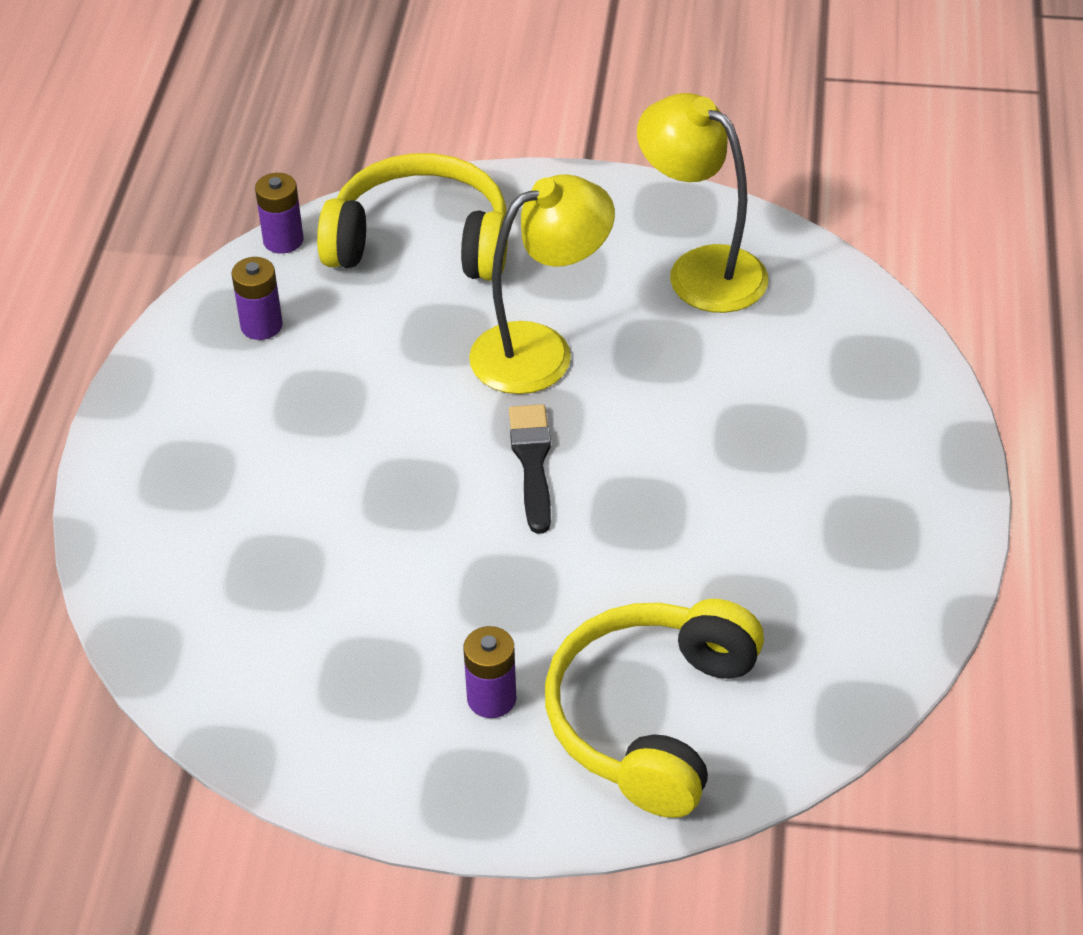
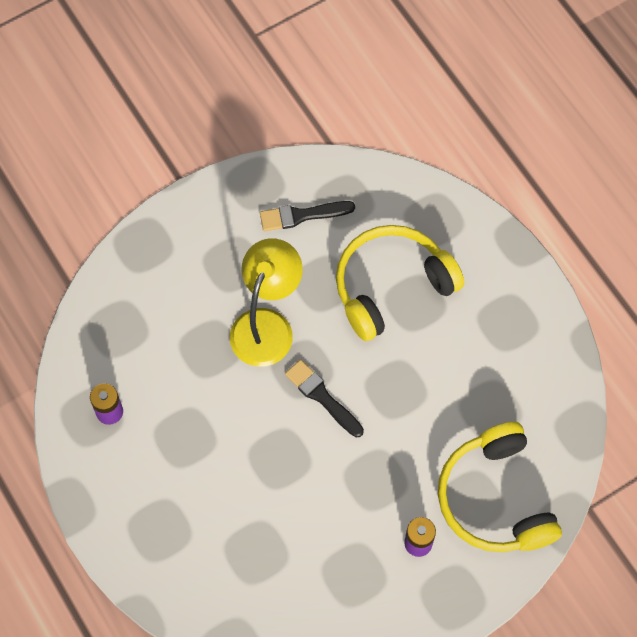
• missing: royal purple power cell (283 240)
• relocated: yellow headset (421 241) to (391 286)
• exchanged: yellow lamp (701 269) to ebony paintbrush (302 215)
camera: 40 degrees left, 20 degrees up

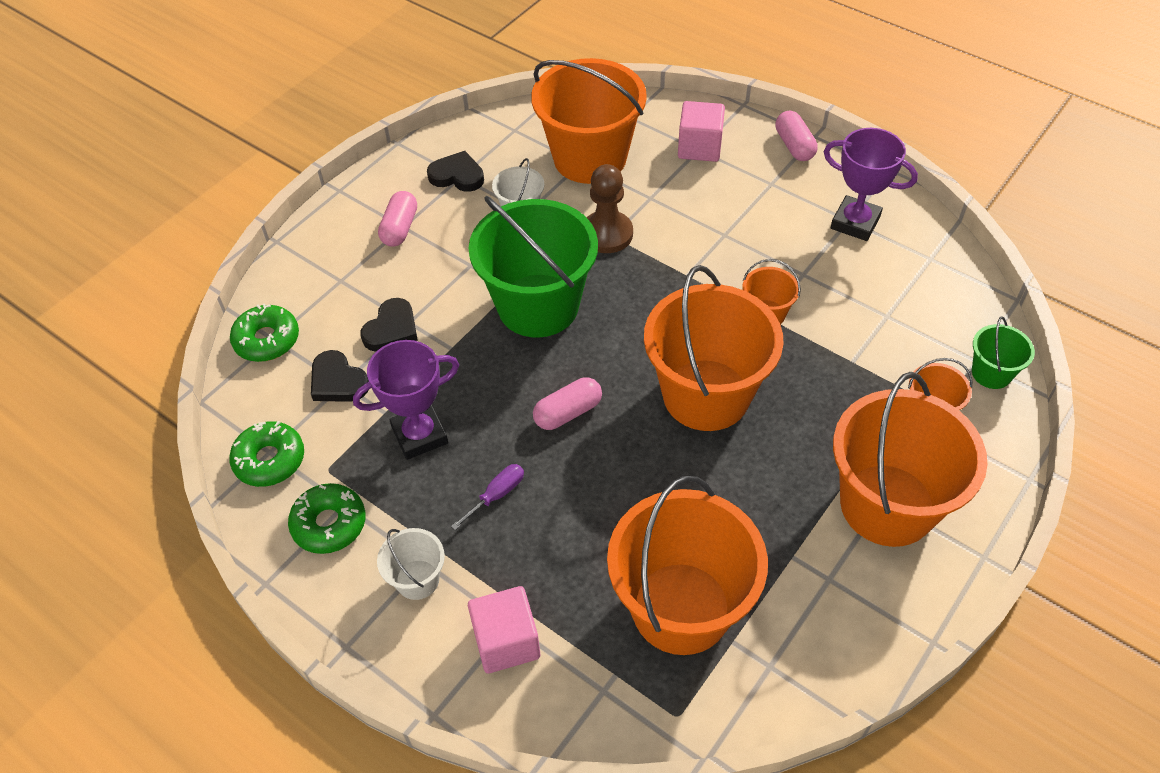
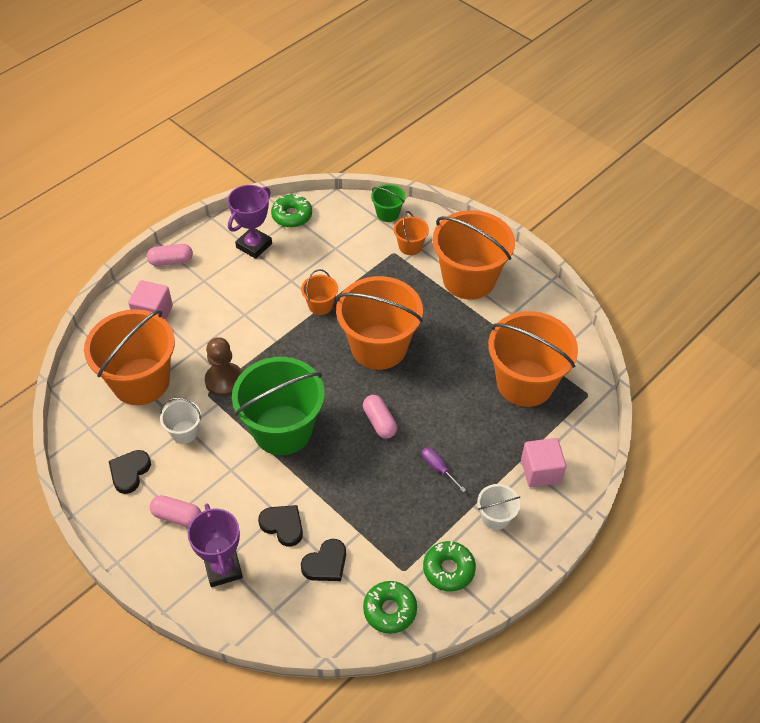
• relocated: green doughnut (267 340) to (292 215)
• relocated: royal purple trophy (419 435) to (223 568)
camera: 85 degrees left, 0 degrees up

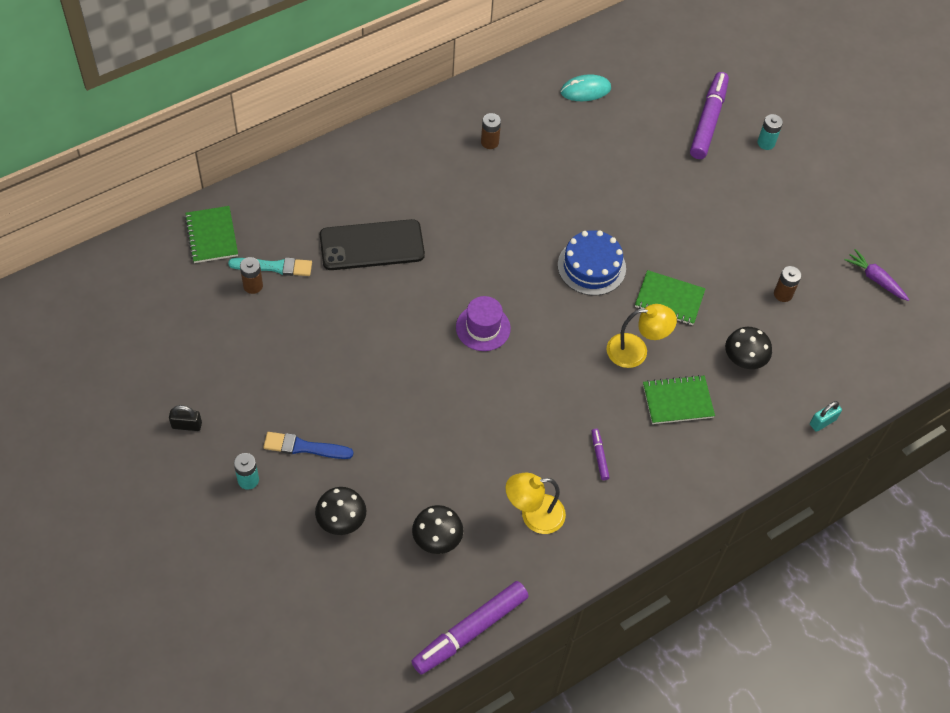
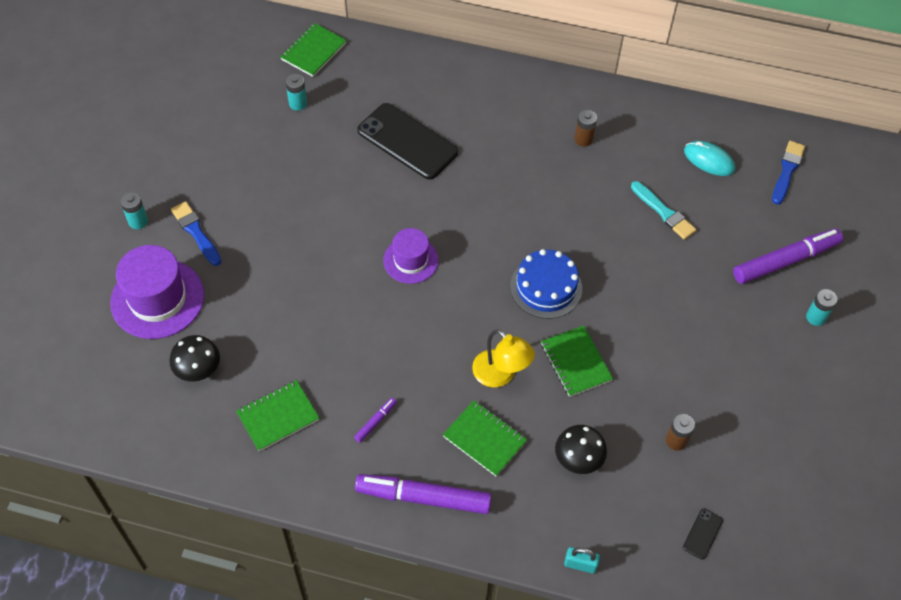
• missing: ebony lock (186 425)
• relocated: turquoise paintbrush (274 267) to (664 212)
• colour: brown power cell (253 286) to turquoise power cell (298 103)
• exchanged: ebony toadstool (341 520) to royal purple tall hat (157 299)
• relocated: royal purple marker pen (470 631) to (423 497)
• exchanged: yellow lamp (533 515) to green notepad (278 416)
• missing: royal purple root vegetable (875 279)
• appeared: ebony phone (702 534)
• appeared: cobalt paintbrush (787 170)
camera: 50 degrees right, 0 degrees up

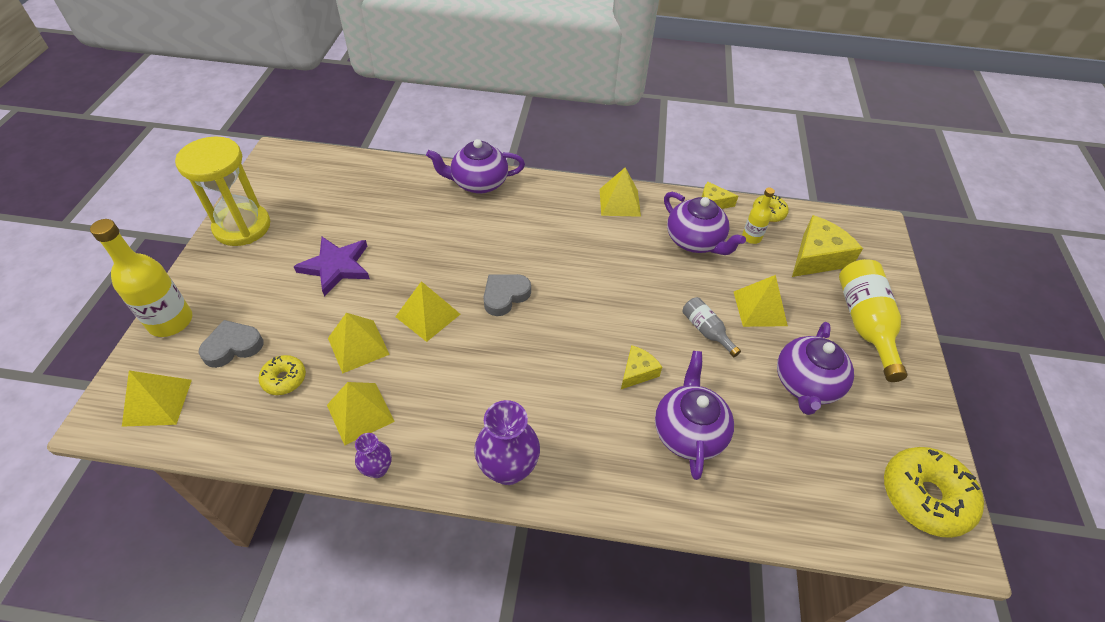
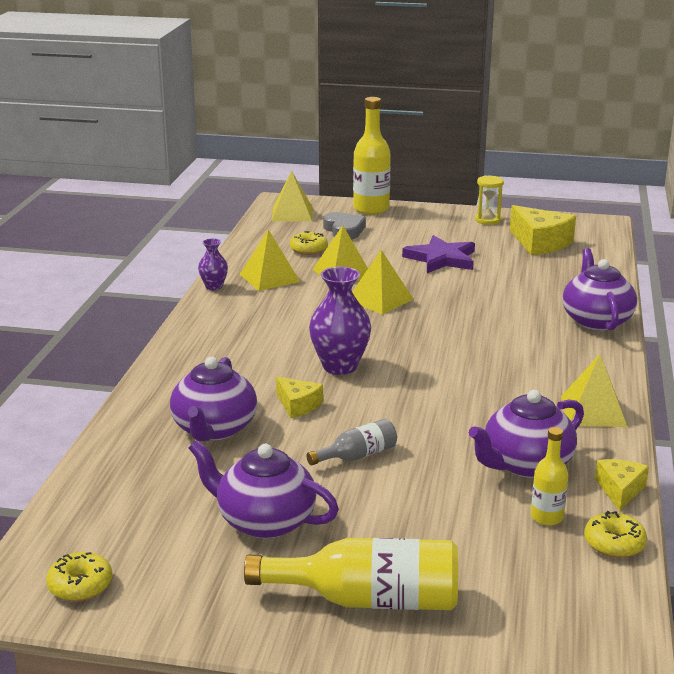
• size: yellow hourglass (242 227) = (488 220) x0.49
• relocated: royal purple tall vase (508 468) to (340 366)
• missing: gray heart (505 296)
• spun: royal purple teapot (688 432) = (214 429) 90 degrees clockwise
• missing: yellow pyramid (760 308)
• relocated: yellow cheese (817 257) to (540 243)
• size: yellow doughnut (924 496) = (80 585) x0.54
camera: 95 degrees right, 25 degrees down

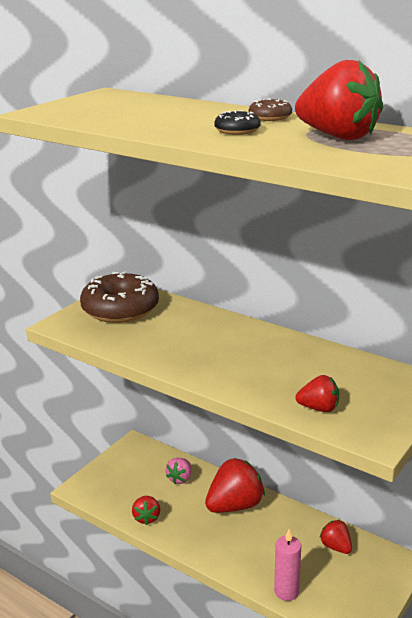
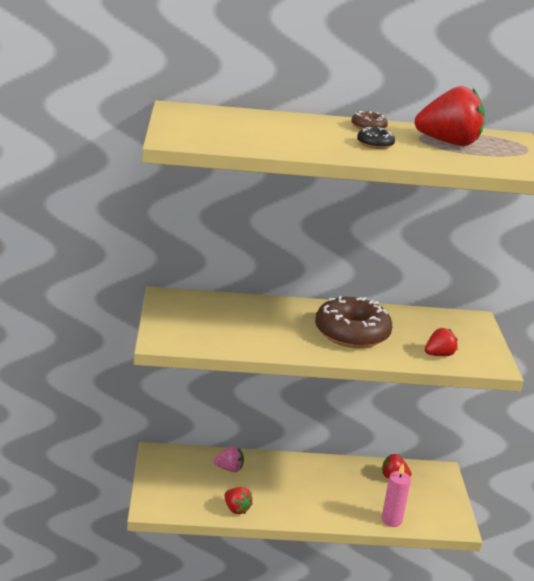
• relocated: brown doughnut (120 309) to (352 333)
• spun: rosy berry (180 478) = (229 469) 75 degrees counterclockwise
• missing: scarlet berry (235 506)
camera: 40 degrees left, 0 degrees up

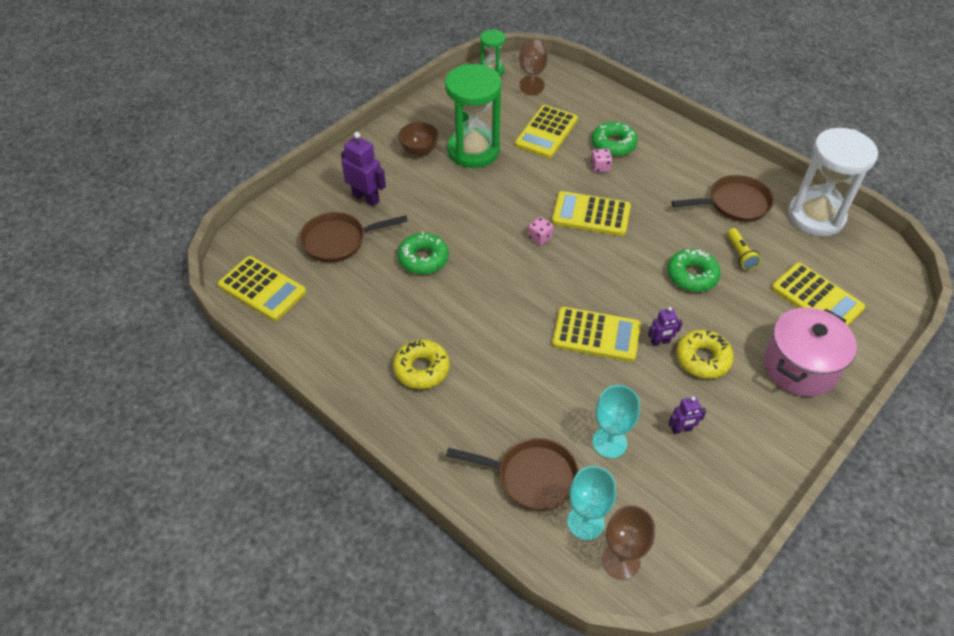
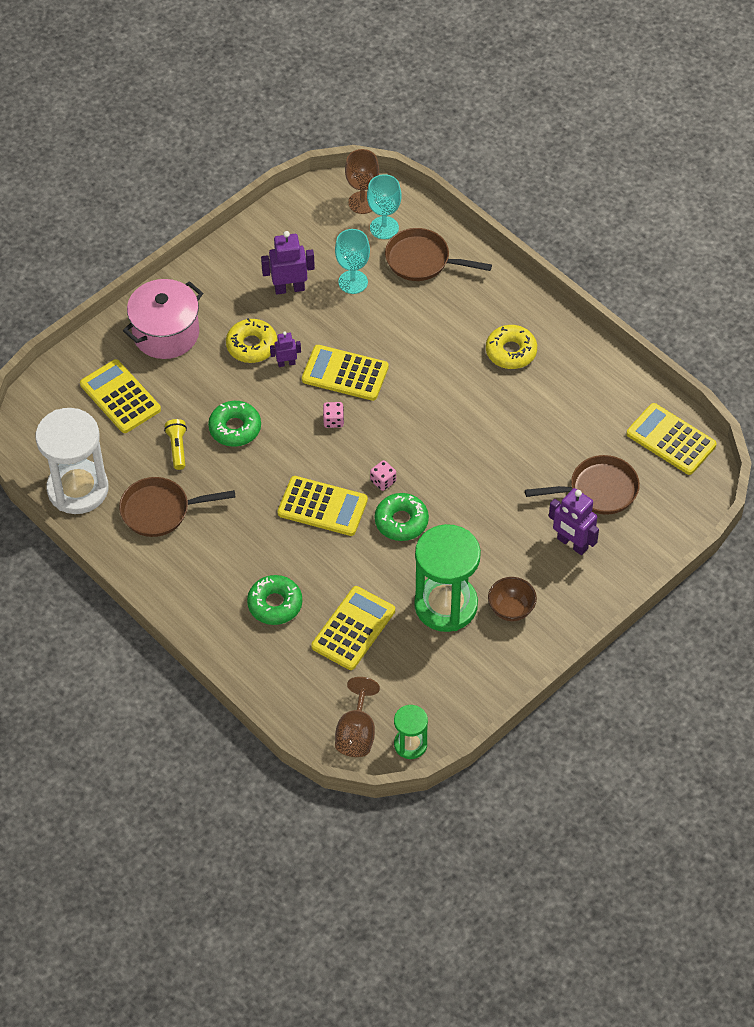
• relocated: green doughnut (423 259) to (401 521)
• relocated: rosy die (600 167) to (333 420)
• size: royal purple robot (681 429) = (289 288) x1.74
camera: 175 degrees left, 5 degrees up

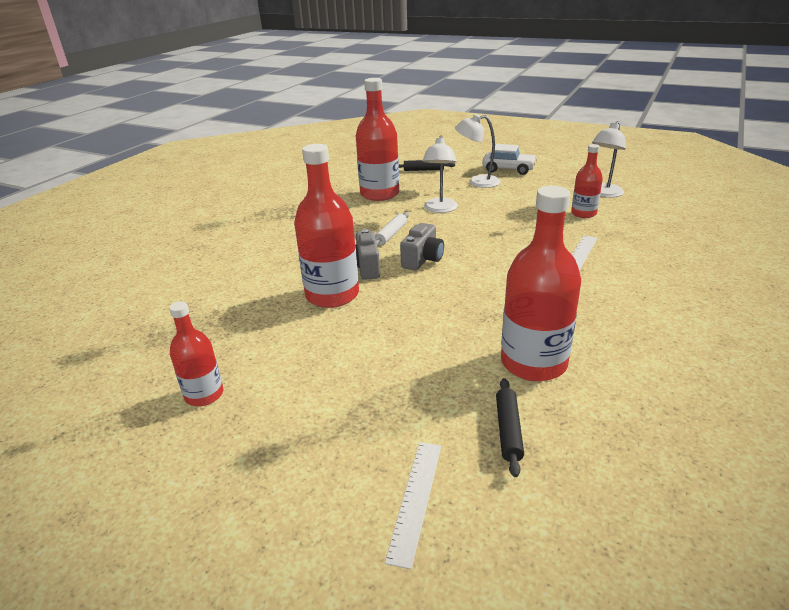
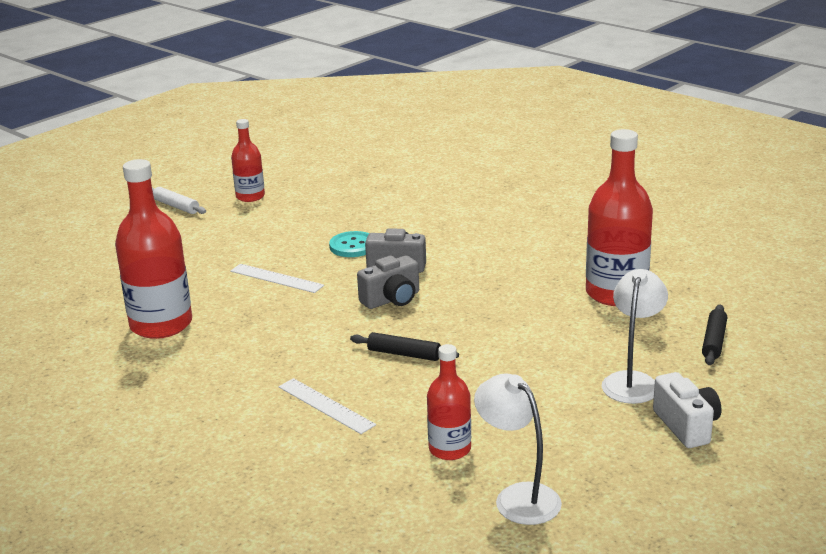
• exchanged: scarlet drink bottle (332 295) to turquoise shirt button (353 246)
• relocated: snow-white rolling pin (391 234) to (176 206)
• relocated: snow-white ruler (415 499) to (276 278)
• spun: gray photo camera (422 259) = (392 299) 75 degrees counterclockwise
• missing: snow-white lamp (440 209)
• exchanged: snow-white automobile (508 169) to snow-white photo camera (686 426)
• relocated: ebony rolling pin (508 430) to (404 354)
camera: 105 degrees right, 5 degrees down

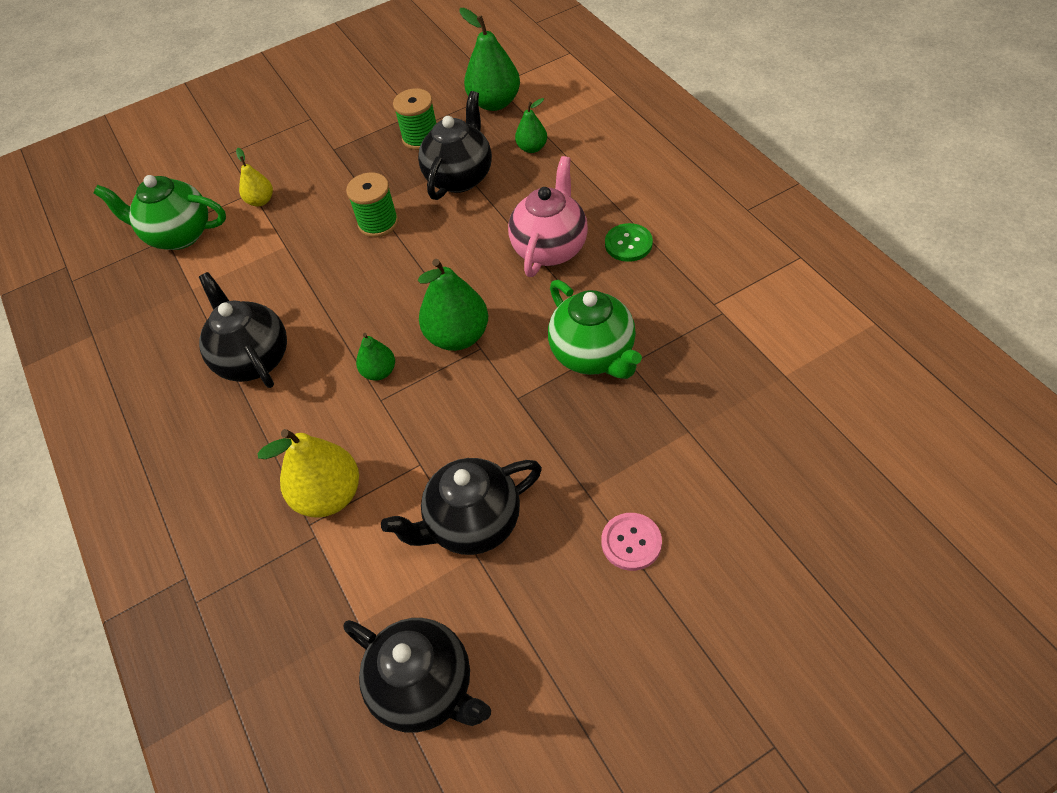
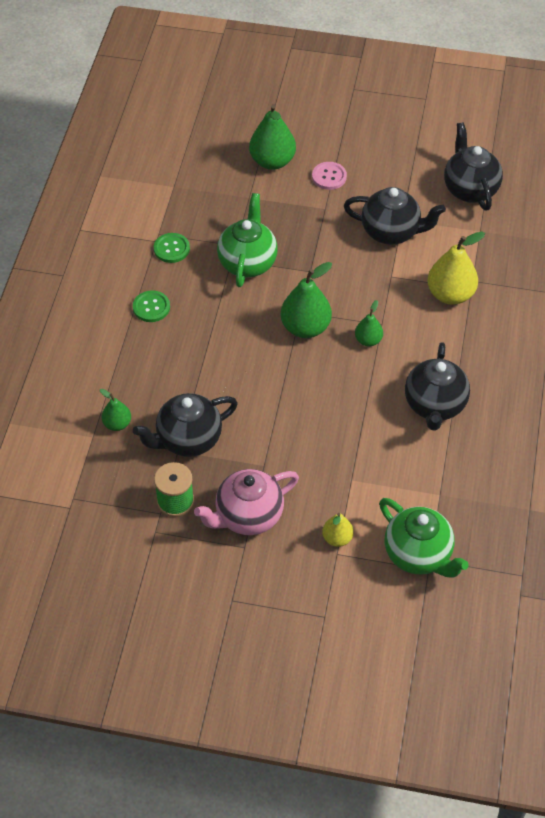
• missing: green spool (378 223)
• relocated: green pear fruit (495 103) to (272 161)
• relocated: rosy teapot (550 248) to (248 516)
• appeared: green shirt button (171 249)
camera: 145 degrees left, 0 degrees up

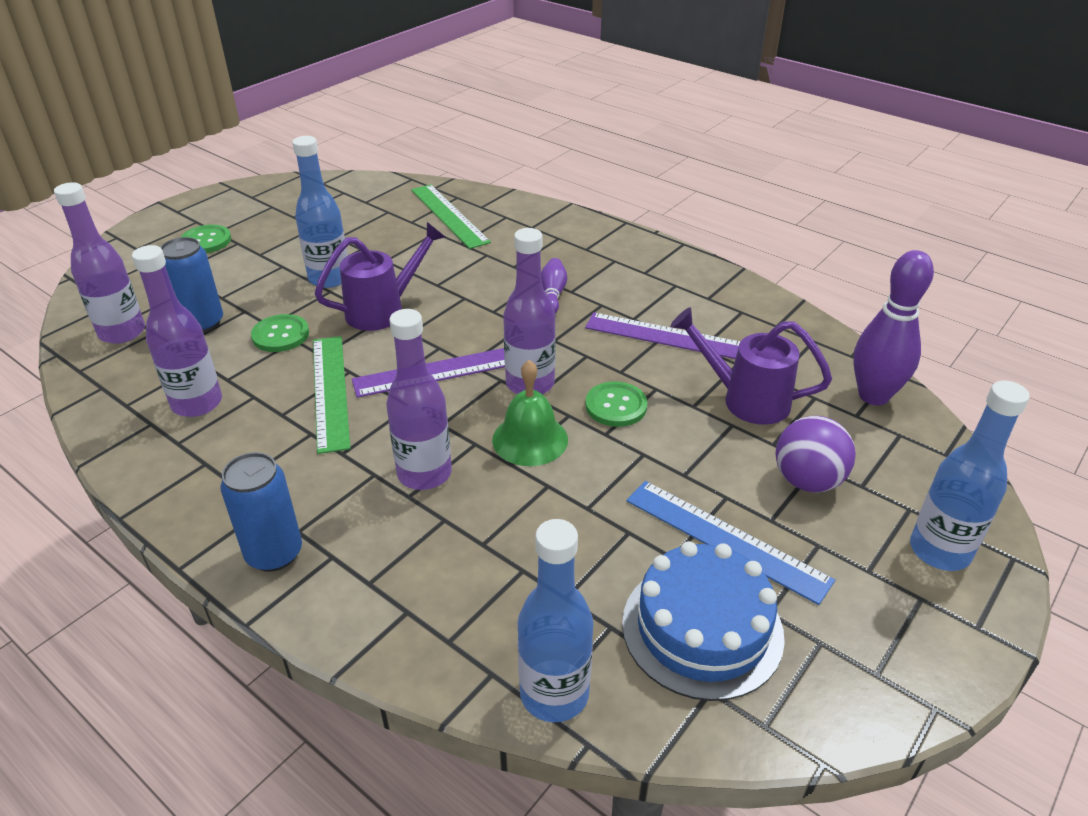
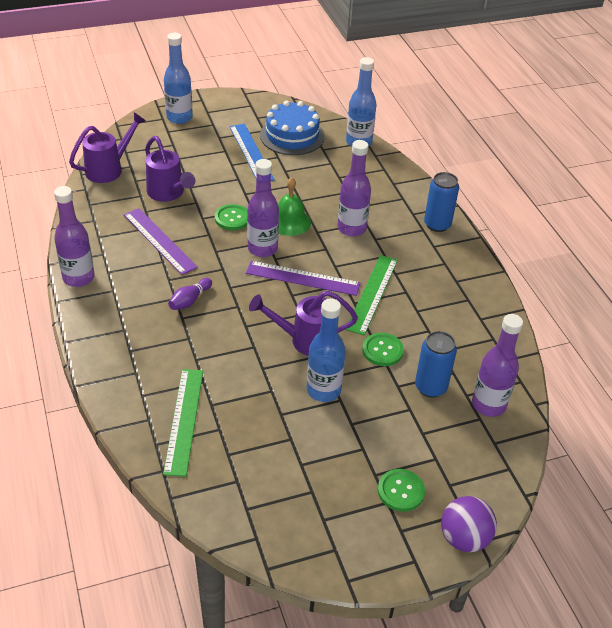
• relocated: royal purple drink bottle (197 403) to (78 278)
• relocated: royal purple sphere (807 481) to (464 538)
• exchanged: royal purple tenpin (873 396) to royal purple watering can (109 169)
camera: 150 degrees left, 5 degrees up

